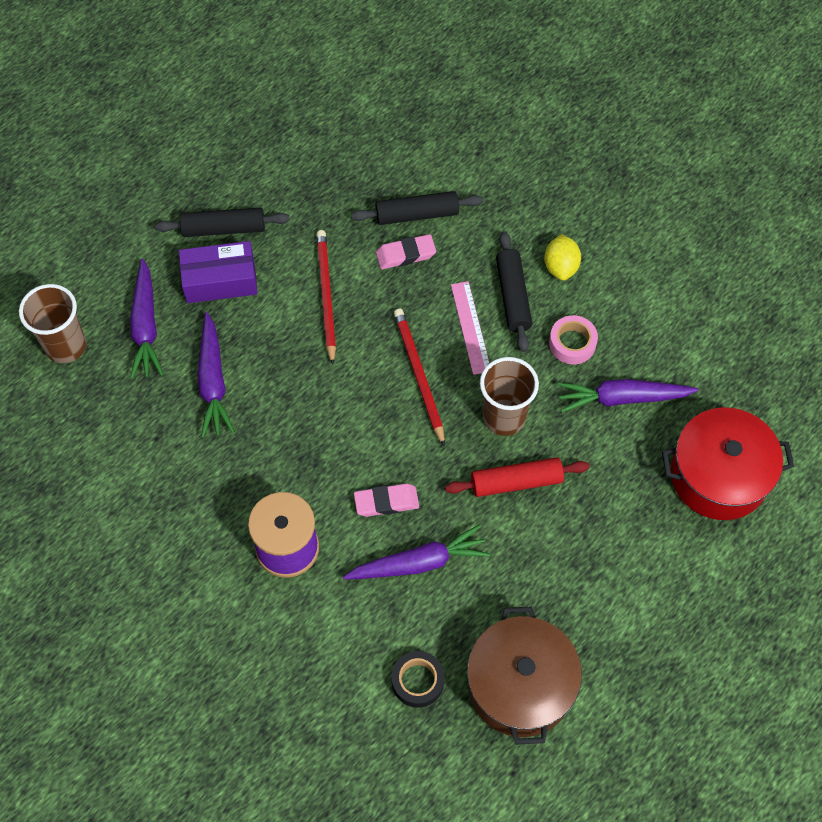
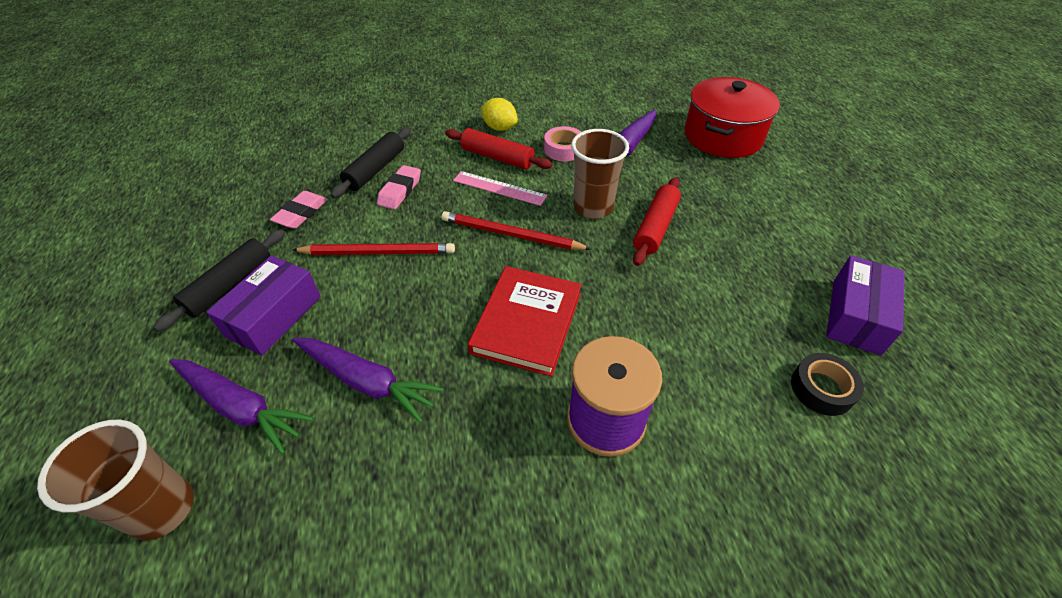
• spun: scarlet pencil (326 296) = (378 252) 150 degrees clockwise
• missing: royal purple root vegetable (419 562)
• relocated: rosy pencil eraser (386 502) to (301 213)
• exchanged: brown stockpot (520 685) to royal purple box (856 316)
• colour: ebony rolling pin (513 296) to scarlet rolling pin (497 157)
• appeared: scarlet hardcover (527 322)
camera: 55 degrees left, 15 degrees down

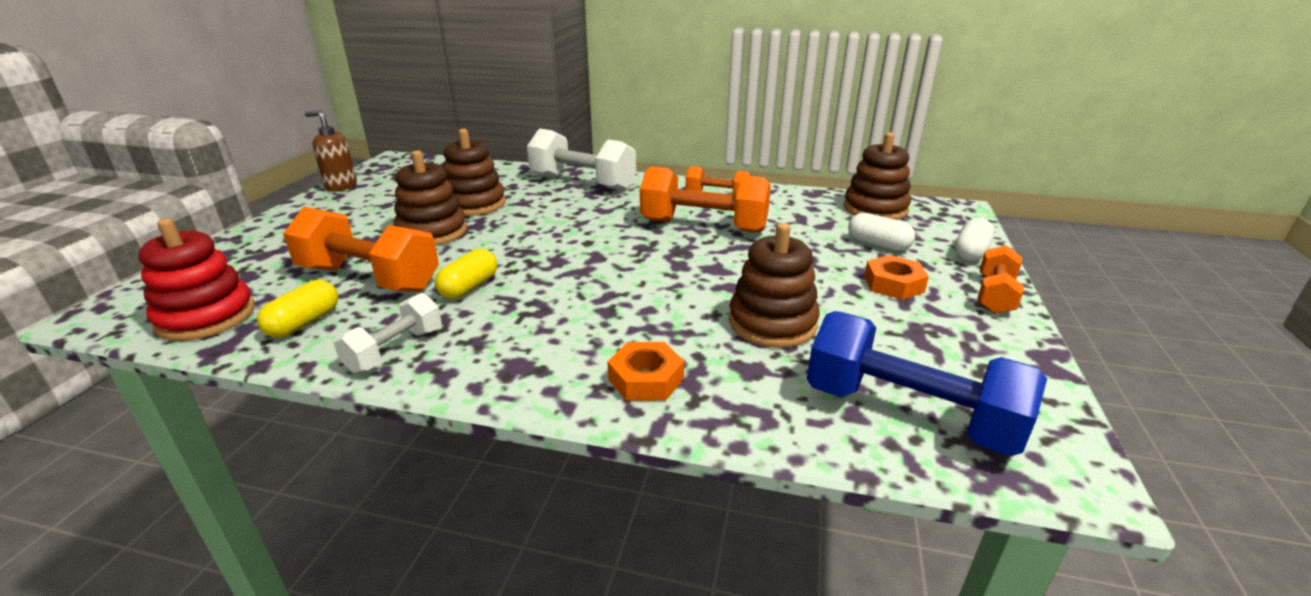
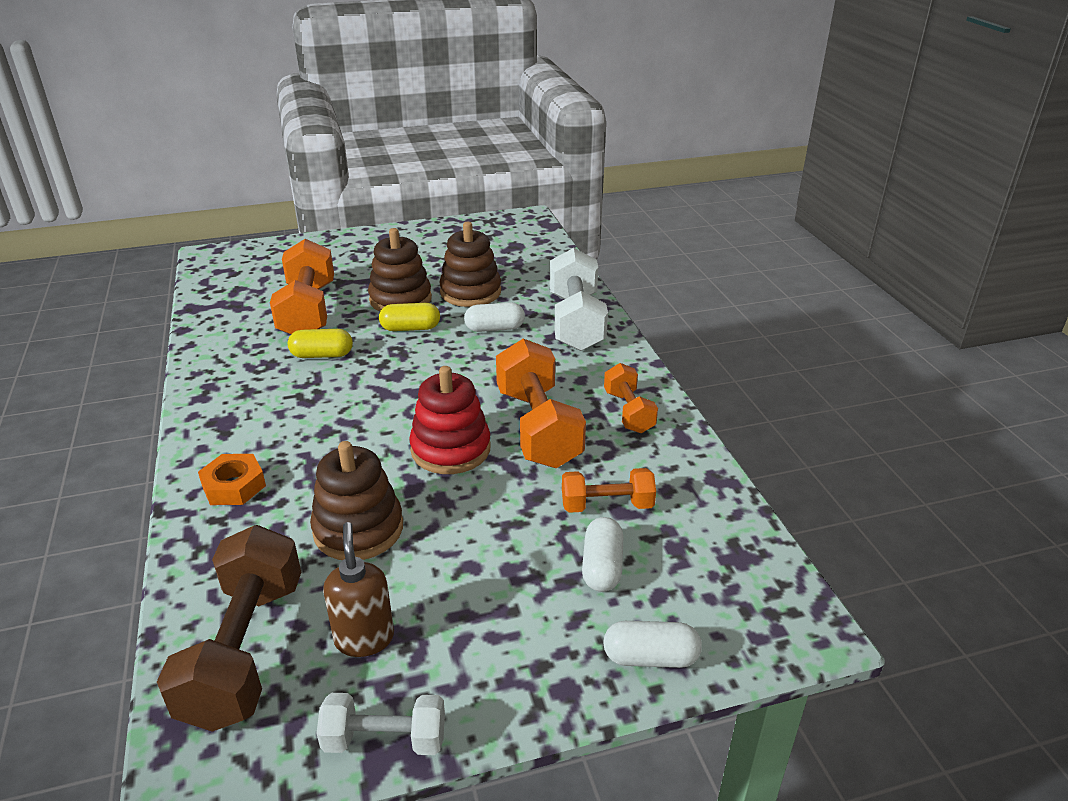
• relocated: scarlet ring stacker (206 317) to (450 449)
• relocated: yellow pill (304 323) to (410 328)
• relocated: brown pump bottle (341 186) to (364 638)
• relocated: snow-white free weight (395 350) to (385 739)
• colour: cobalt free weight (908 414) to brown free weight (244 650)
• missing: brown ring stacker (875 209)
• missing: orange hexagon nut (893 284)
• relocated: orange free weight (994 295) to (607 505)
• appeared: snow-white pill (495 328)
camera: 60 degrees right, 5 degrees up

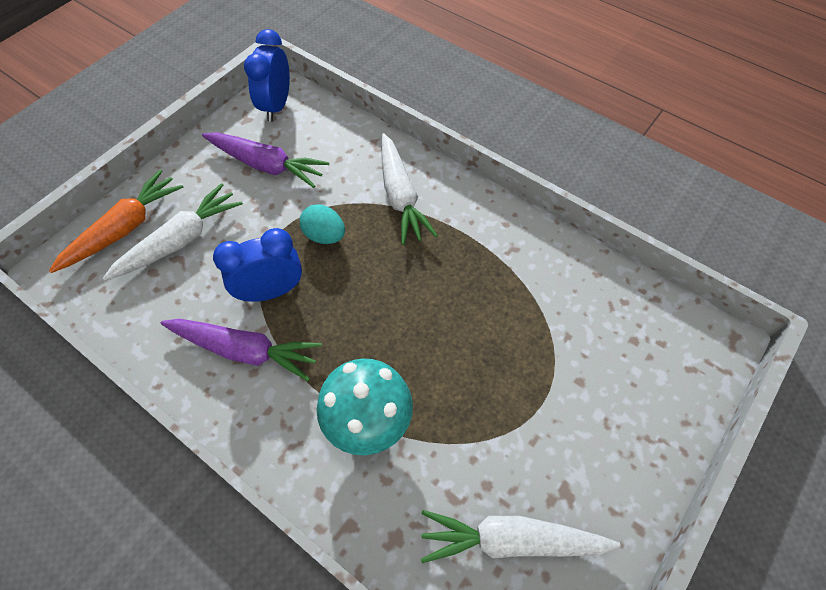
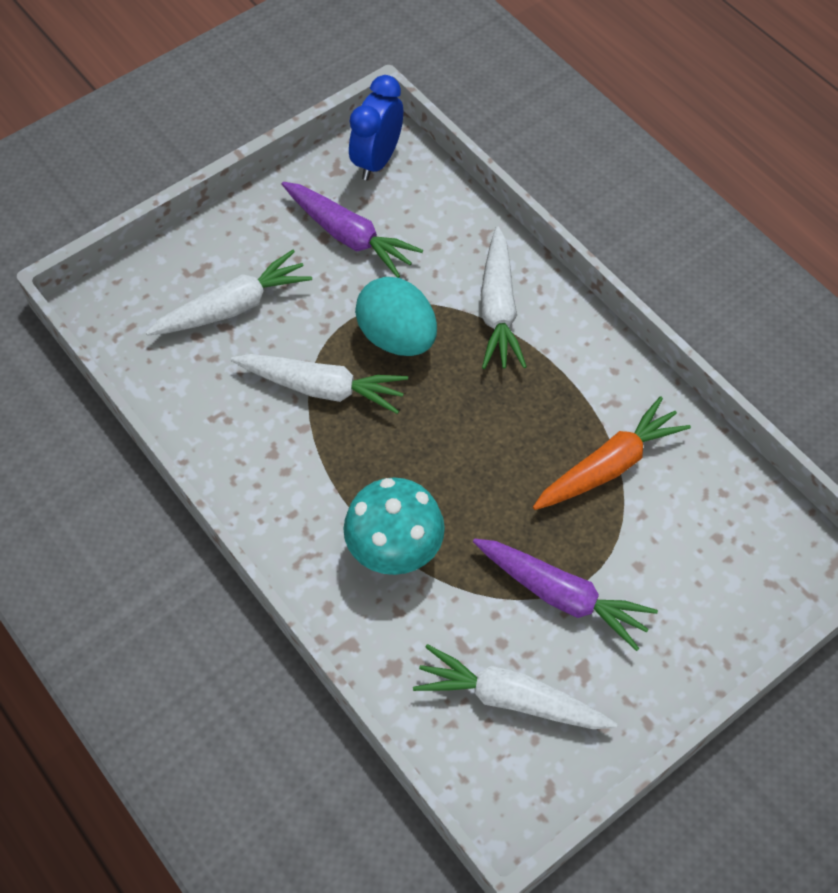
• relocated: orange root vegetable (124 228) to (609 465)
• relocated: royal purple root vegetable (245 350) to (561 596)
• exchanged: cobalt alarm clock (271 291) to snow-white root vegetable (322 388)
• size: turquoise egg (324 236) = (397 337) x1.60
camera: 15 degrees right, 0 degrees up

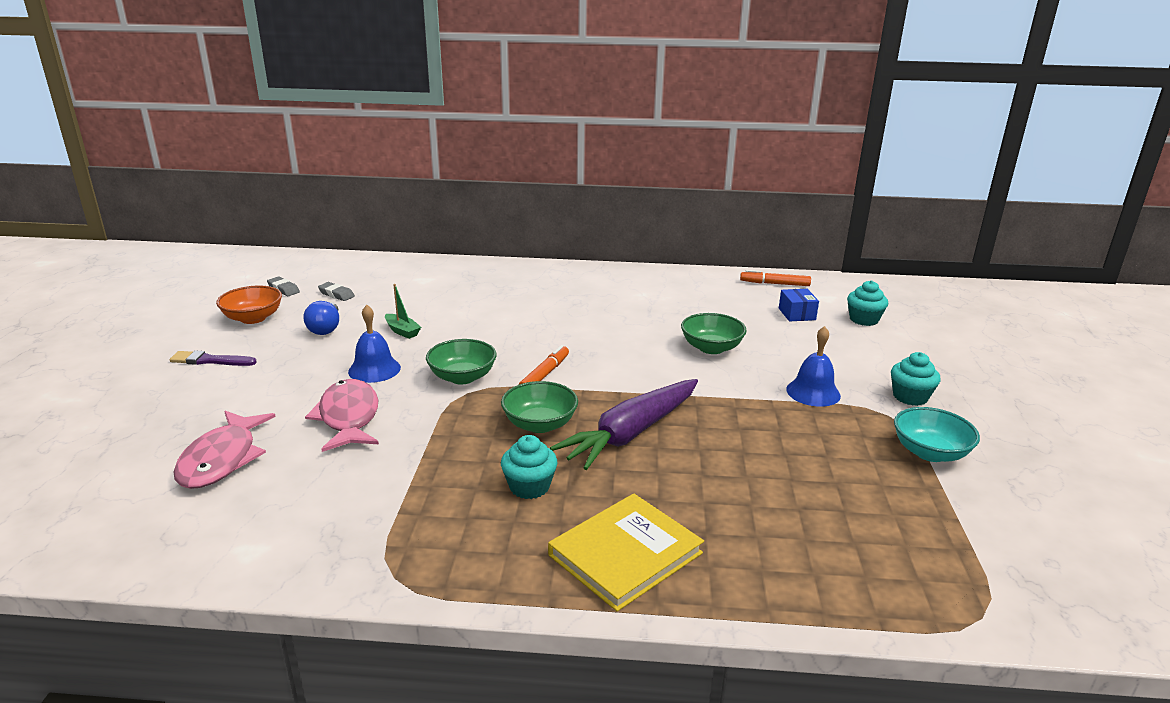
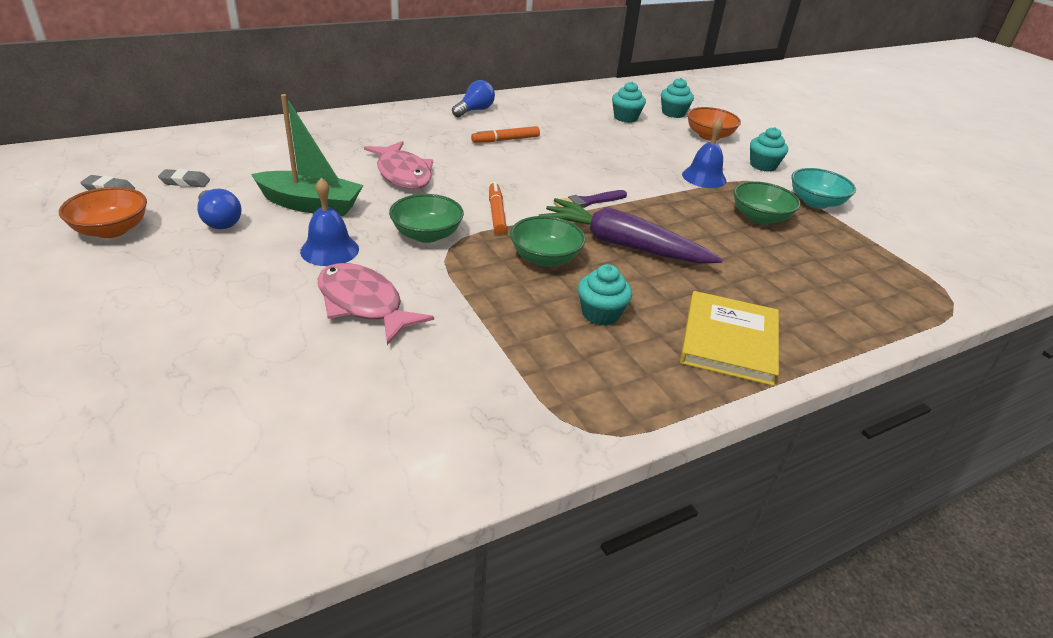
• relocated: royal purple paintbrush (210 360) to (588 202)
• relocated: rosy fish (222 459) to (403 174)
• size: green boat (402 331) = (310 205) x2.01
• spun: royal purple root vegetable (631 433) = (622 245) 105 degrees clockwise
• relocated: green deep dish (711 348) to (759 218)
• relocated: orange marker pen (774 284) to (505 140)
• exchanged: cobalt box (797 314) to turquoise fairy cake (625 118)
• appeared: cobalt light bulb (474 110)
• appeared: orange deep dish (709 136)
camera: 35 degrees left, 10 degrees up

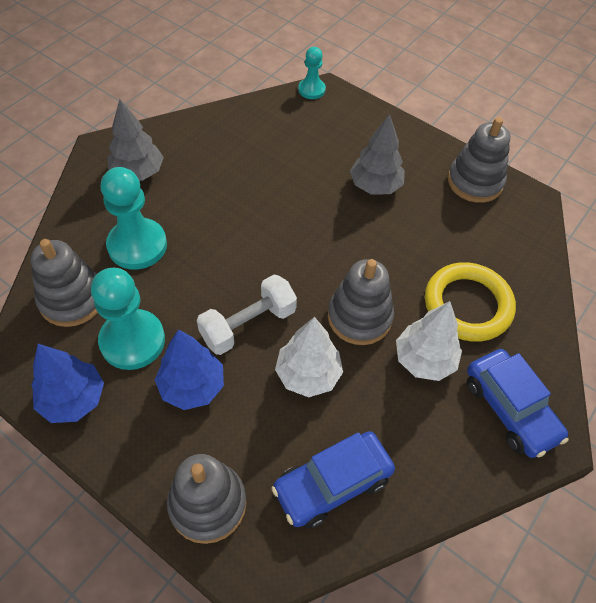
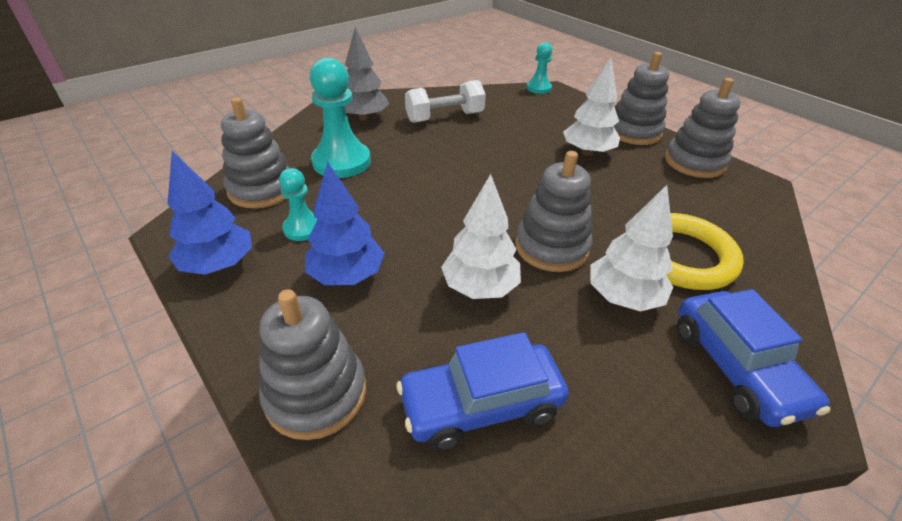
• size: turquoise chess pawn (132 341) = (303 228) x0.56
• relocated: snow-white free weight (248 324) to (445 117)
• colour: gray tree (375 186) to snow-white tree (587 152)
• appeared: gray ring stacker (633 132)
camera: 15 degrees right, 15 degrees down

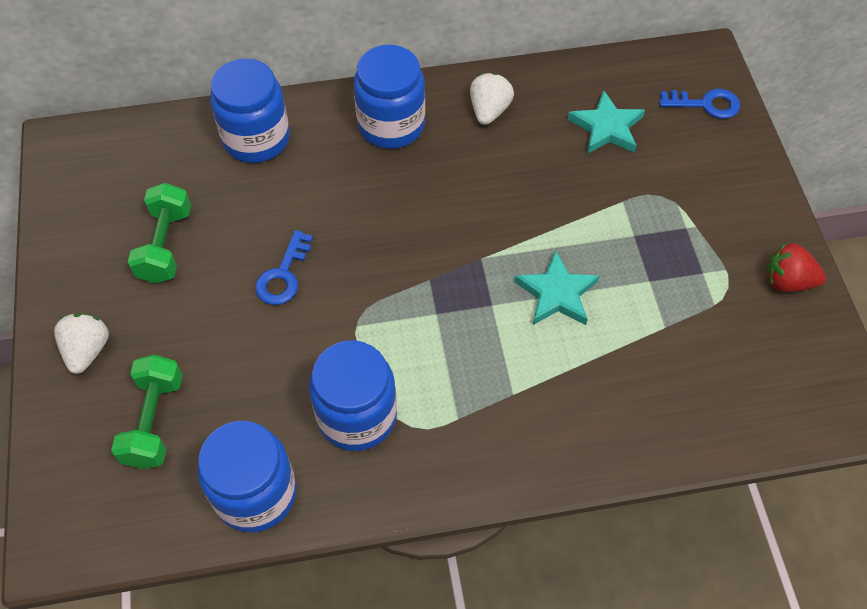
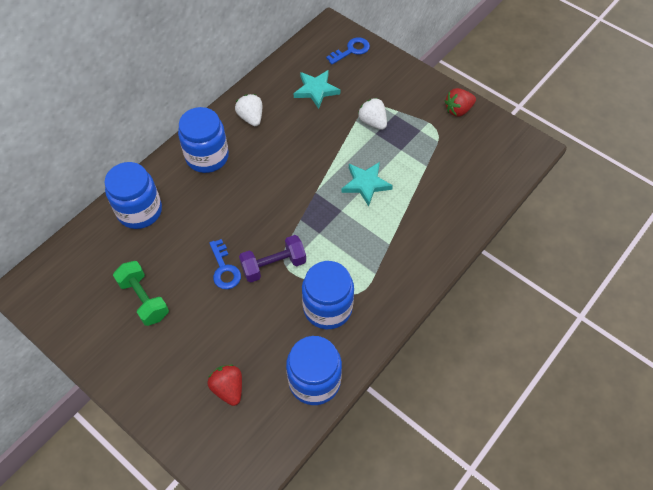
• relocated: snow-white berry (87 350) to (373 122)
• exchanged: green free weight (154 421) to scarlet berry (228 388)
• appeared: royal purple free weight (273 265)
camera: 40 degrees left, 0 degrees up

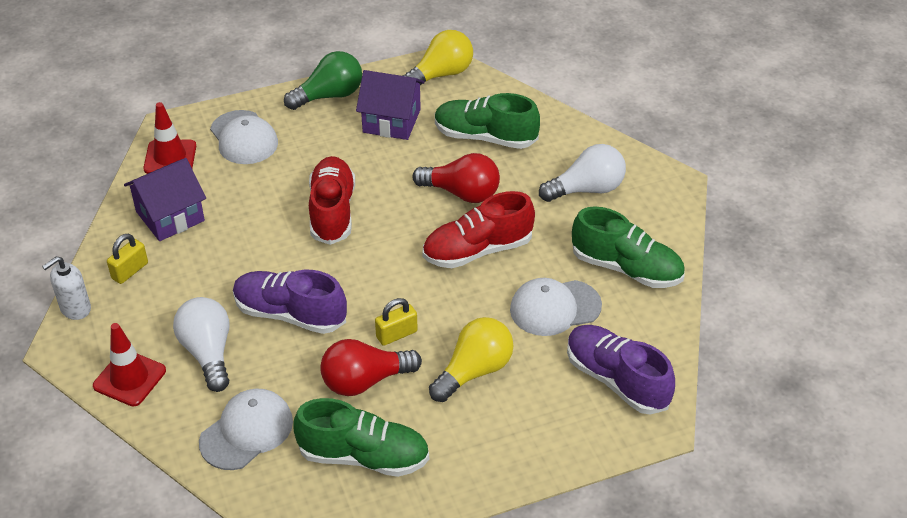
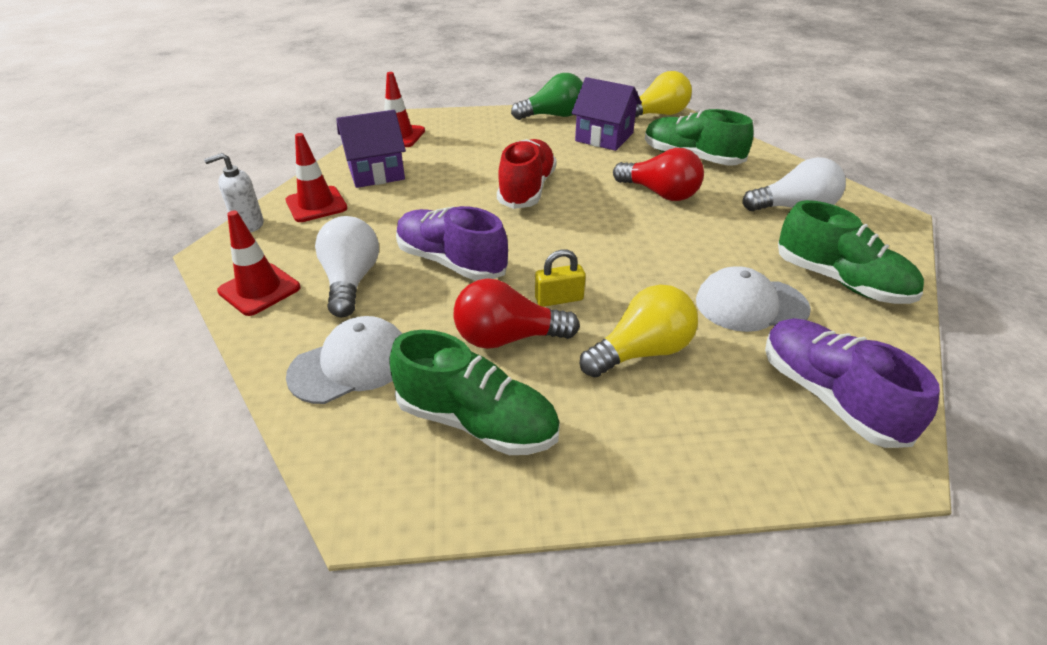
• exchanged: yellow lock (130 271) to scarlet traffic cone (316 204)
• missing: snow-white peaked cap (244 138)
• missing: scarlet lace-up shoe (477 250)
camera: 15 degrees right, 5 degrees down

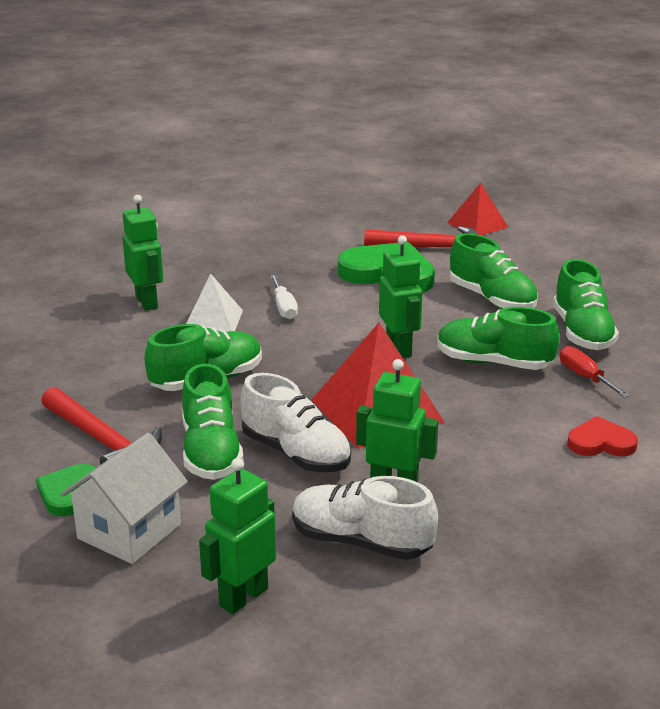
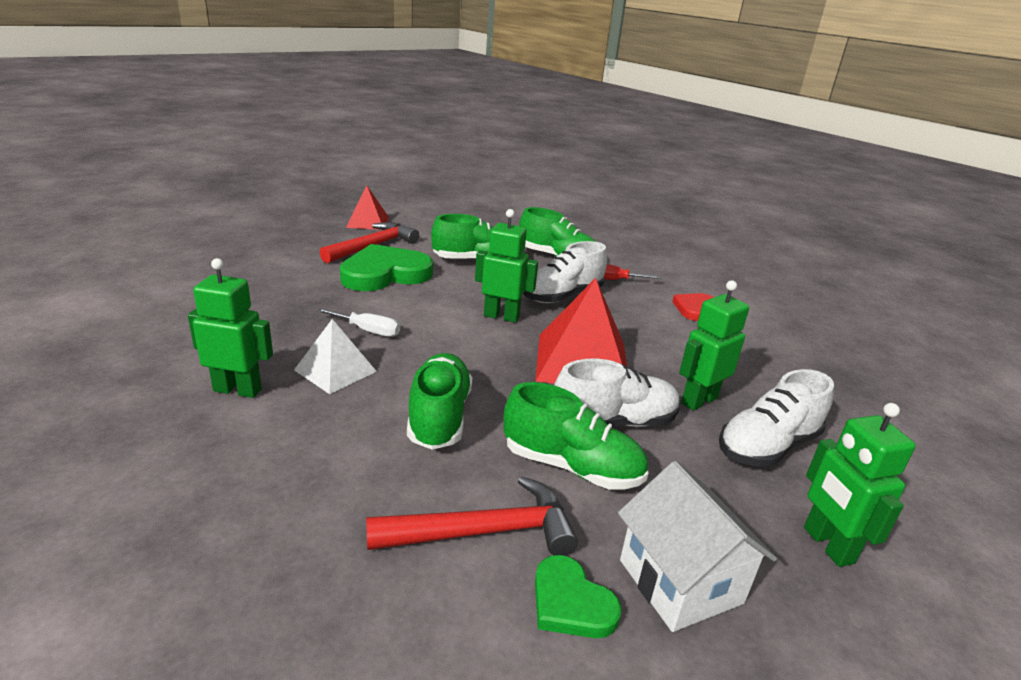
• colour: green lace-up shoe (493 363) to snow-white lace-up shoe (562 296)
camera: 60 degrees left, 0 degrees up

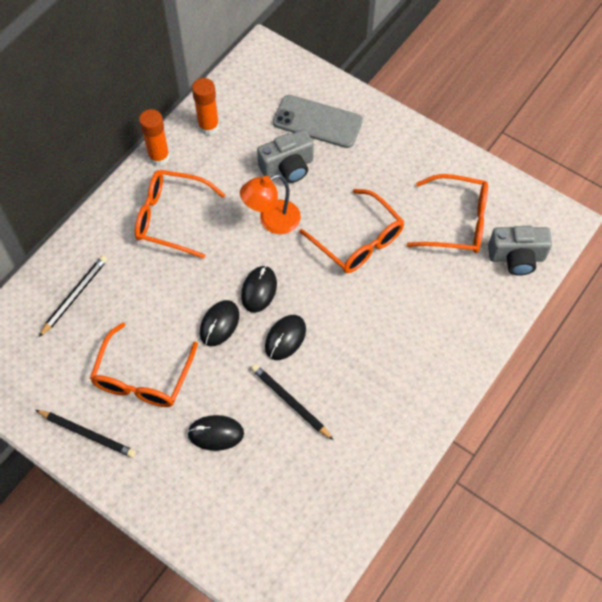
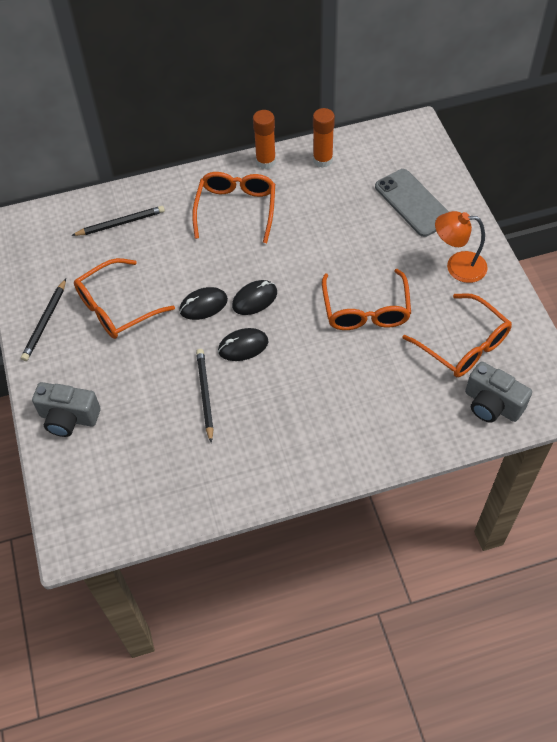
• spun: ebony pencil (87 434) = (45 322) 45 degrees clockwise
• spun: orange glasses (171 217) = (236 209) 45 degrees clockwise
• missing: ebony PC mouse (216 433)
• relocated: orange lamp (272 221) to (457 266)
• relocated: gray photo camera (288 167) to (69 418)
camera: 40 degrees right, 5 degrees down

